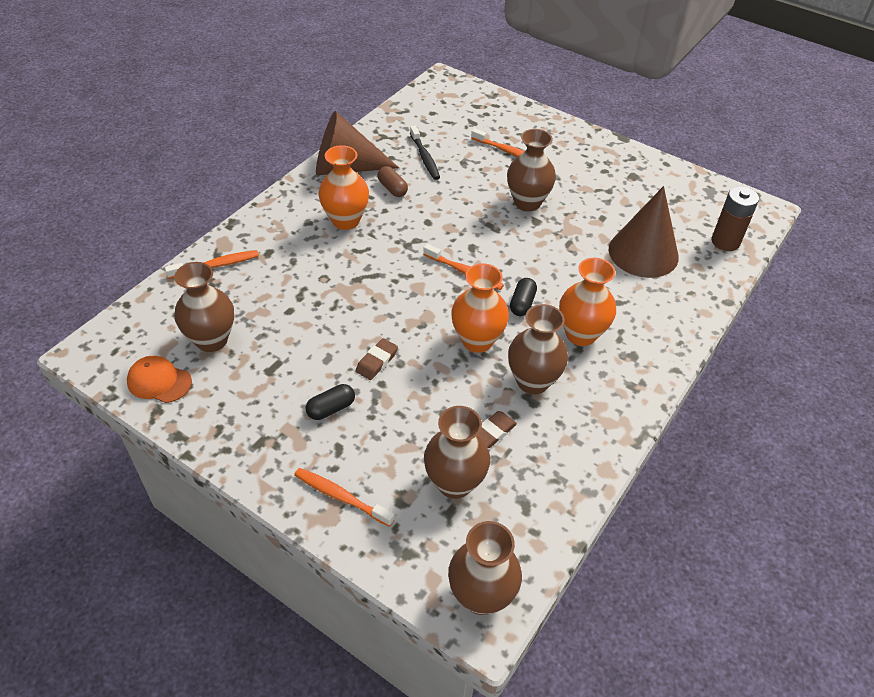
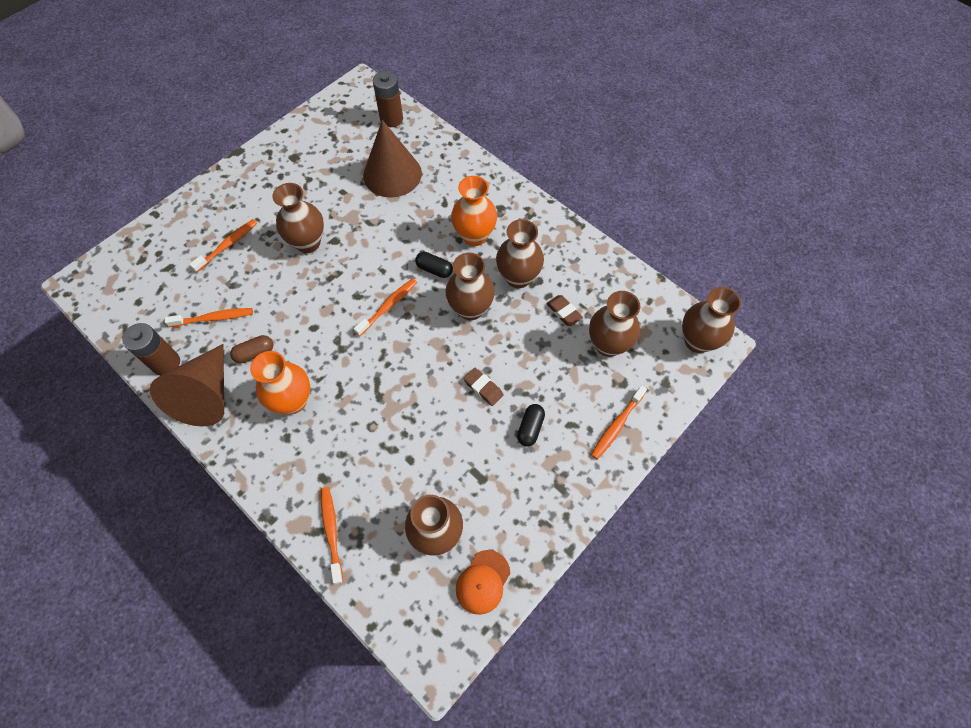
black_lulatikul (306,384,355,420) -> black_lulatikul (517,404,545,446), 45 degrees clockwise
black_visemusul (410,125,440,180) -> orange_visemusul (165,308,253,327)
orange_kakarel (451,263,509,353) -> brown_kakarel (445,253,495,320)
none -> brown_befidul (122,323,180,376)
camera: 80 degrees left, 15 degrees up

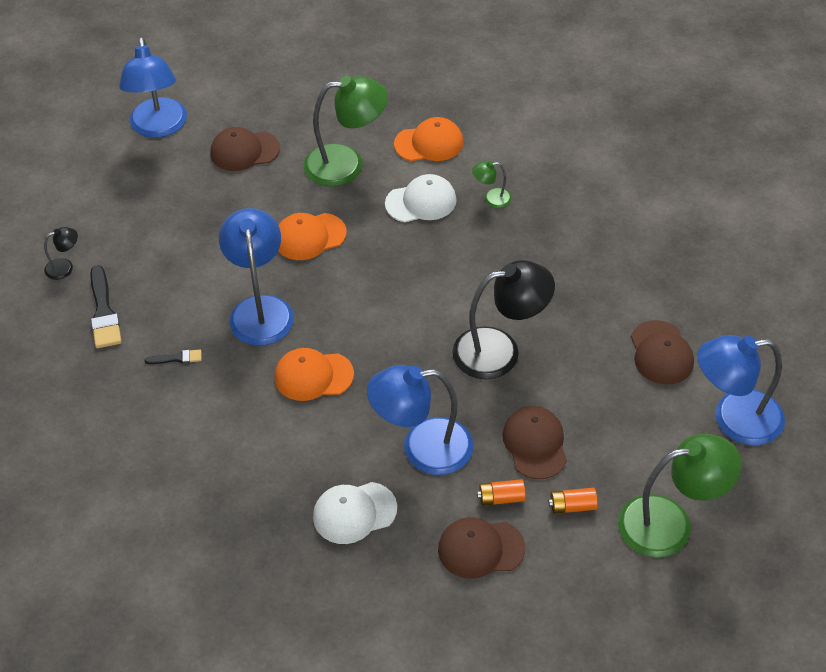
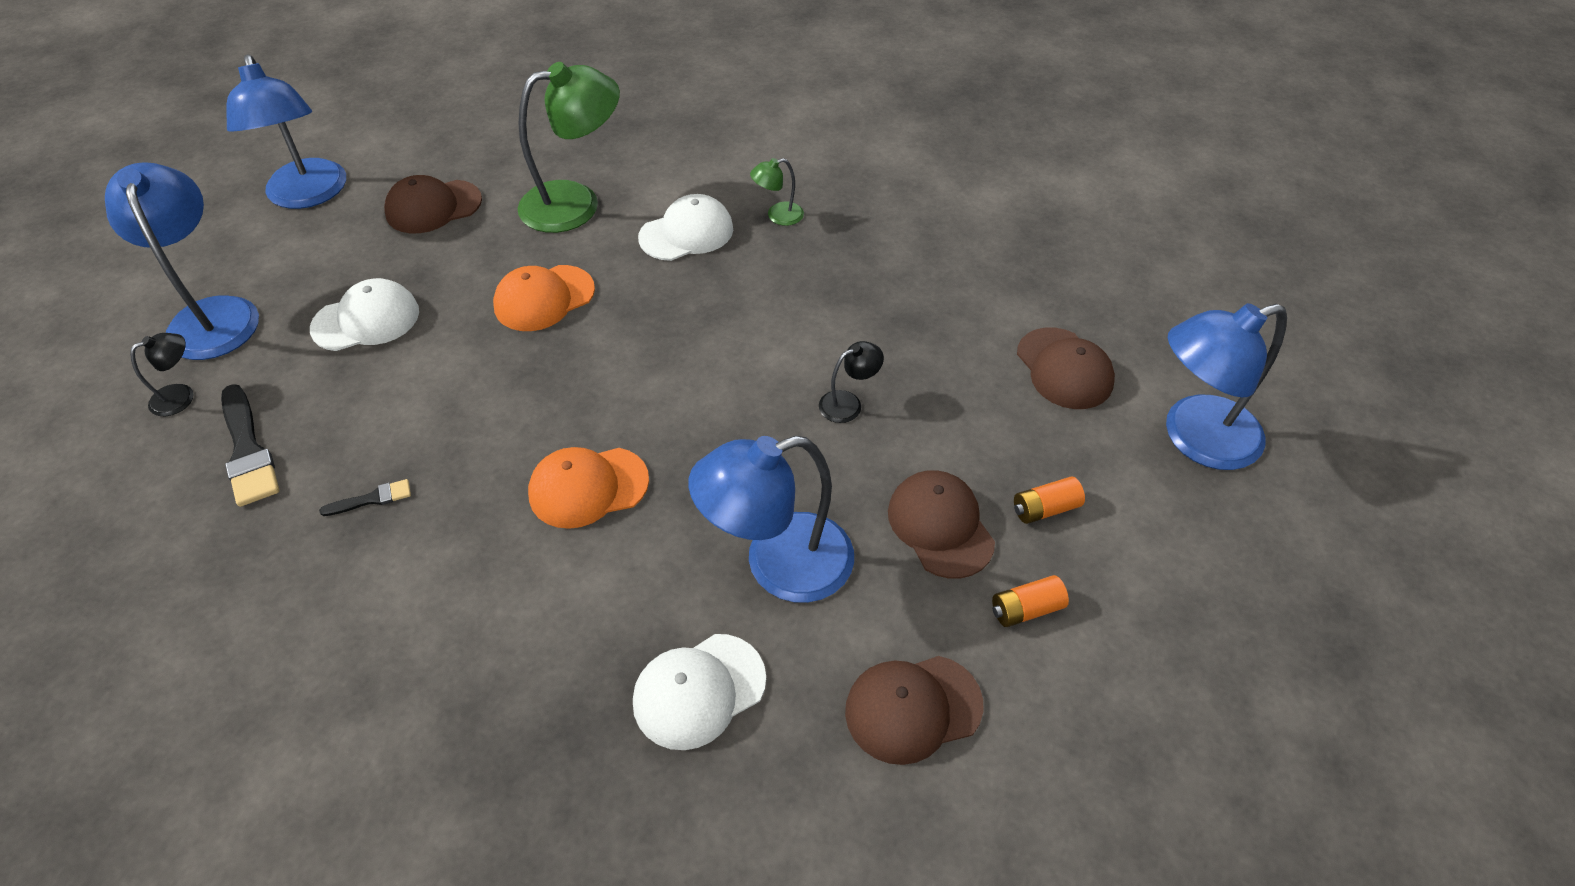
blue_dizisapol (219,208,294,346) -> blue_dizisapol (105,162,259,360), relocated
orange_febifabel (394,117,463,161) -> none
black_dizisapol (452,260,555,379) -> black_dizisapol (819,341,884,423), x0.45
orange_befidul (477,479,526,506) -> orange_befidul (1014,476,1085,524), relocated
green_dizisapol (618,433,741,557) -> none
none -> white_febifabel (310,278,419,351)
camera: 15 degrees left, 0 degrees up

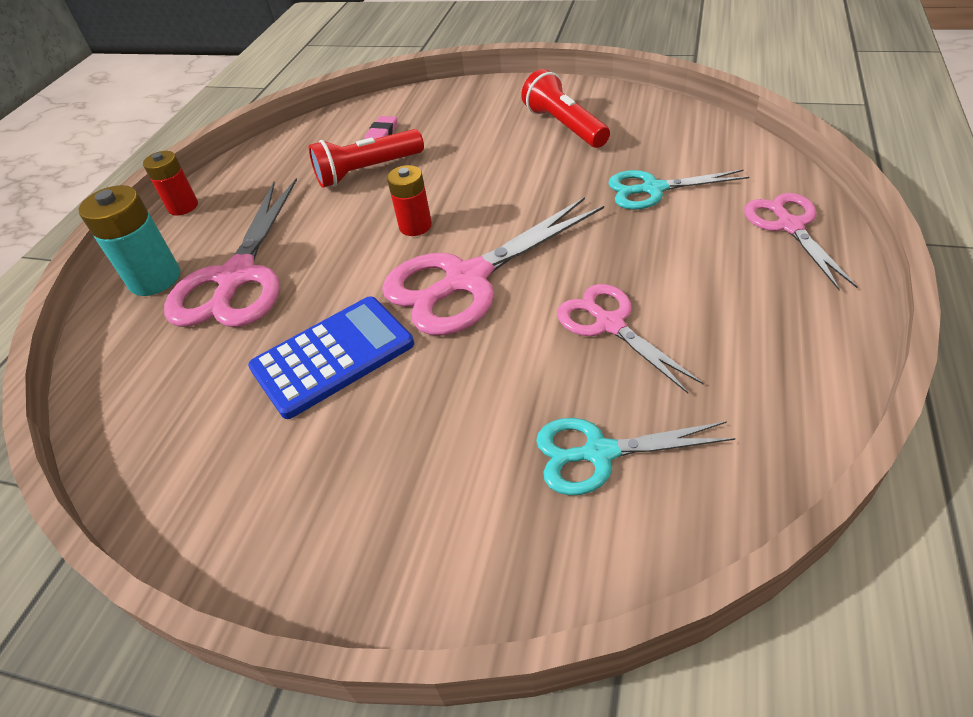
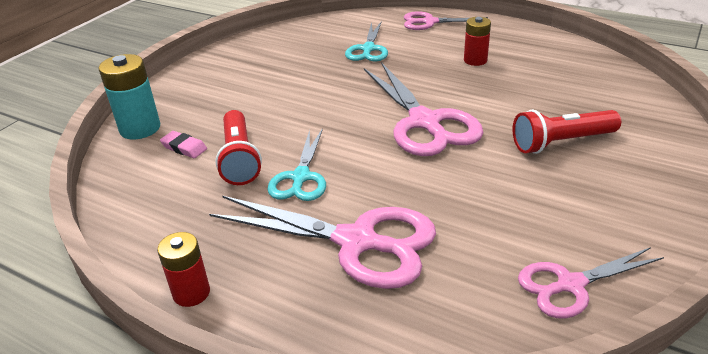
turquoise_befidul (79,185,180,296) -> turquoise_befidul (99,54,160,139), relocated
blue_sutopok (248,296,414,419) -> none
red_befidul (387,165,432,236) -> red_befidul (464,17,491,66), relocated
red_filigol (521,69,610,148) -> red_filigol (513,110,621,154), relocated
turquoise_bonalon (536,418,736,495) -> turquoise_bonalon (267,128,326,201), relocated
pink_bonalon (557,284,704,393) -> pink_bonalon (518,247,664,319), relocated
camera: 80 degrees left, 10 degrees down

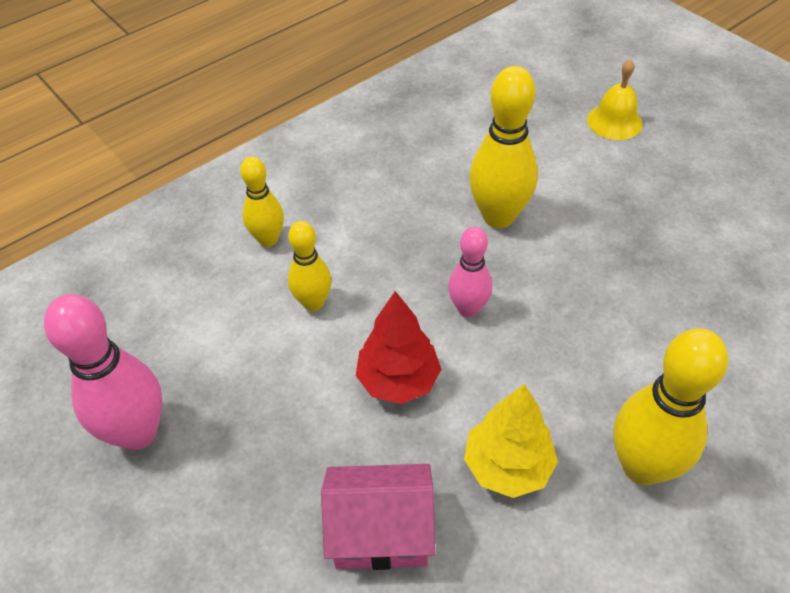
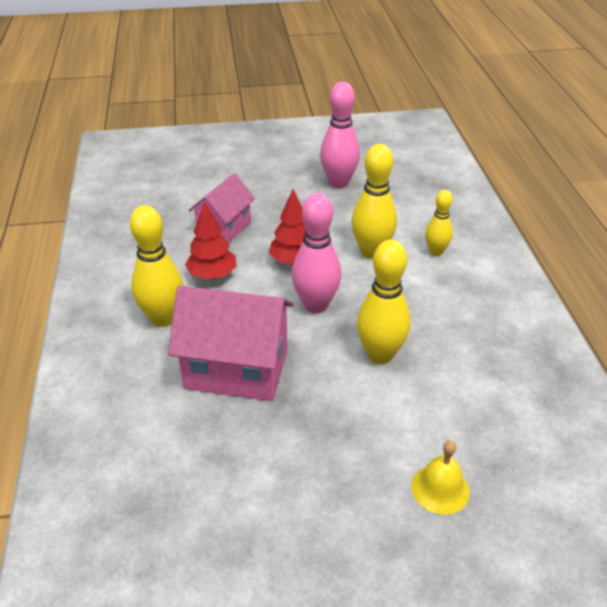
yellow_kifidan (288,221,332,311) -> yellow_kifidan (351,144,397,259), x1.66
pink_kifidan (448,227,492,317) -> pink_kifidan (292,193,342,313), x1.66
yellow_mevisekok (464,384,558,498) -> red_mevisekok (185,202,236,280)
none -> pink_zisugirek (168,286,294,401)
camera: 120 degrees right, 10 degrees down

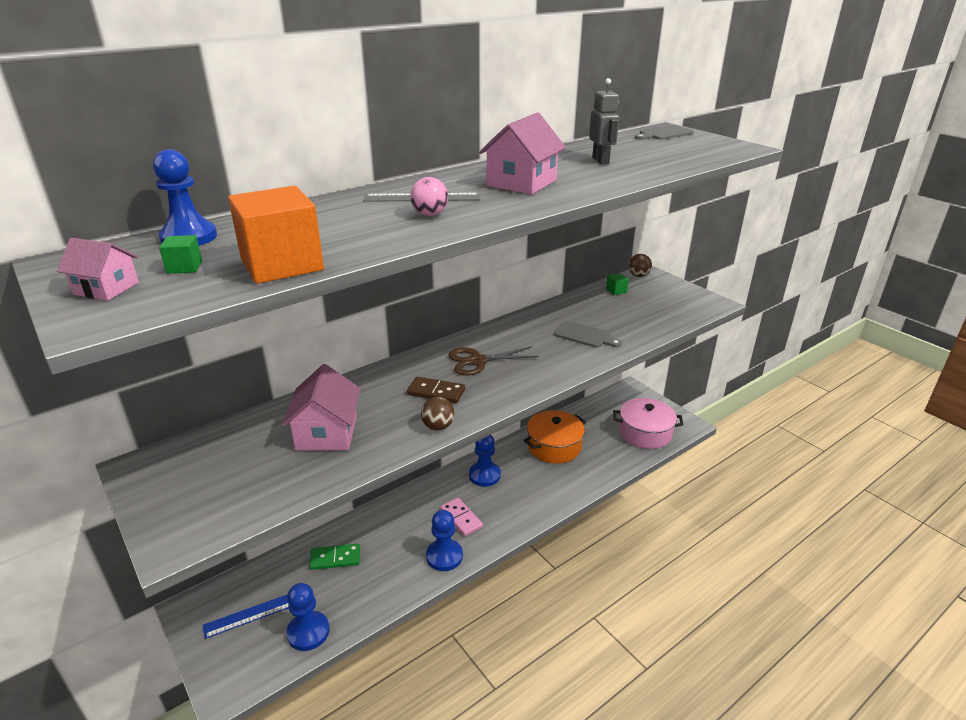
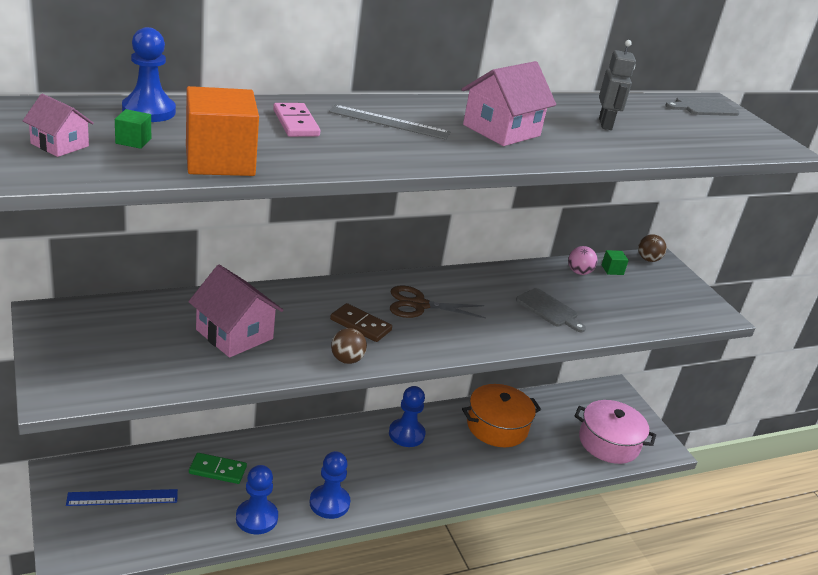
pink_zisugirek (282,364,361,451) -> pink_zisugirek (188,265,283,358), 60 degrees counterclockwise
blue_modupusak (286,583,330,651) -> blue_modupusak (236,465,278,534), relocated
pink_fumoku (410,177,448,216) -> pink_fumoku (568,246,598,275), relocated
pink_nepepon (440,498,483,536) -> pink_nepepon (273,103,320,137), relocated
camera: 10 degrees right, 0 degrees up

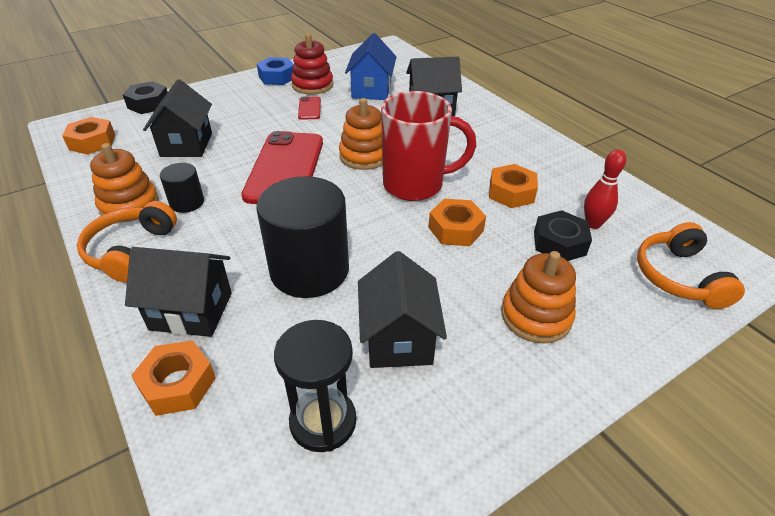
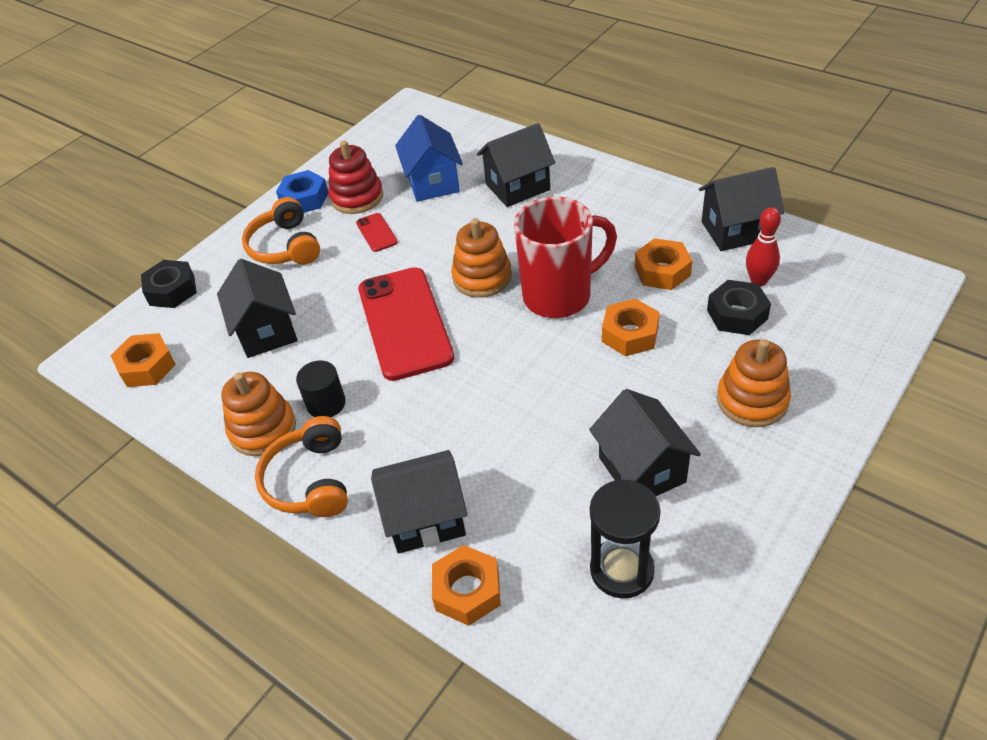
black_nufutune (256,176,349,298) -> none
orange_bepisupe (637,222,745,309) -> orange_bepisupe (242,197,320,265), relocated
none -> black_zisugirek (699,167,785,251)
camera: 15 degrees left, 5 degrees up

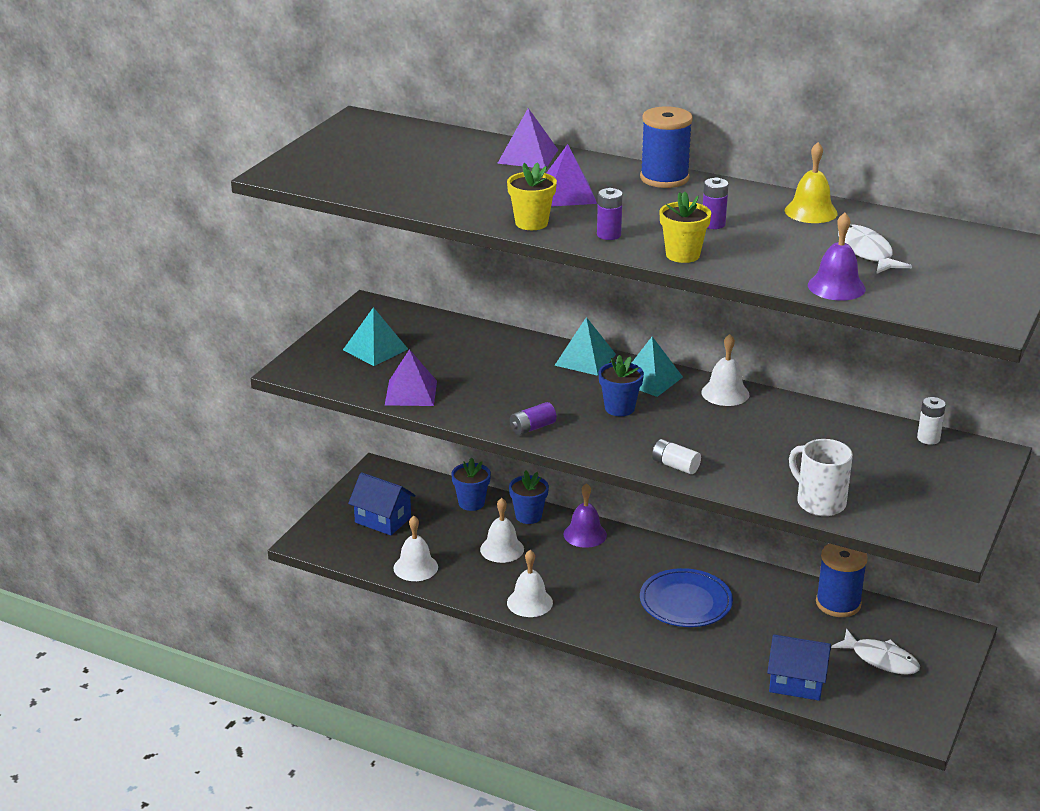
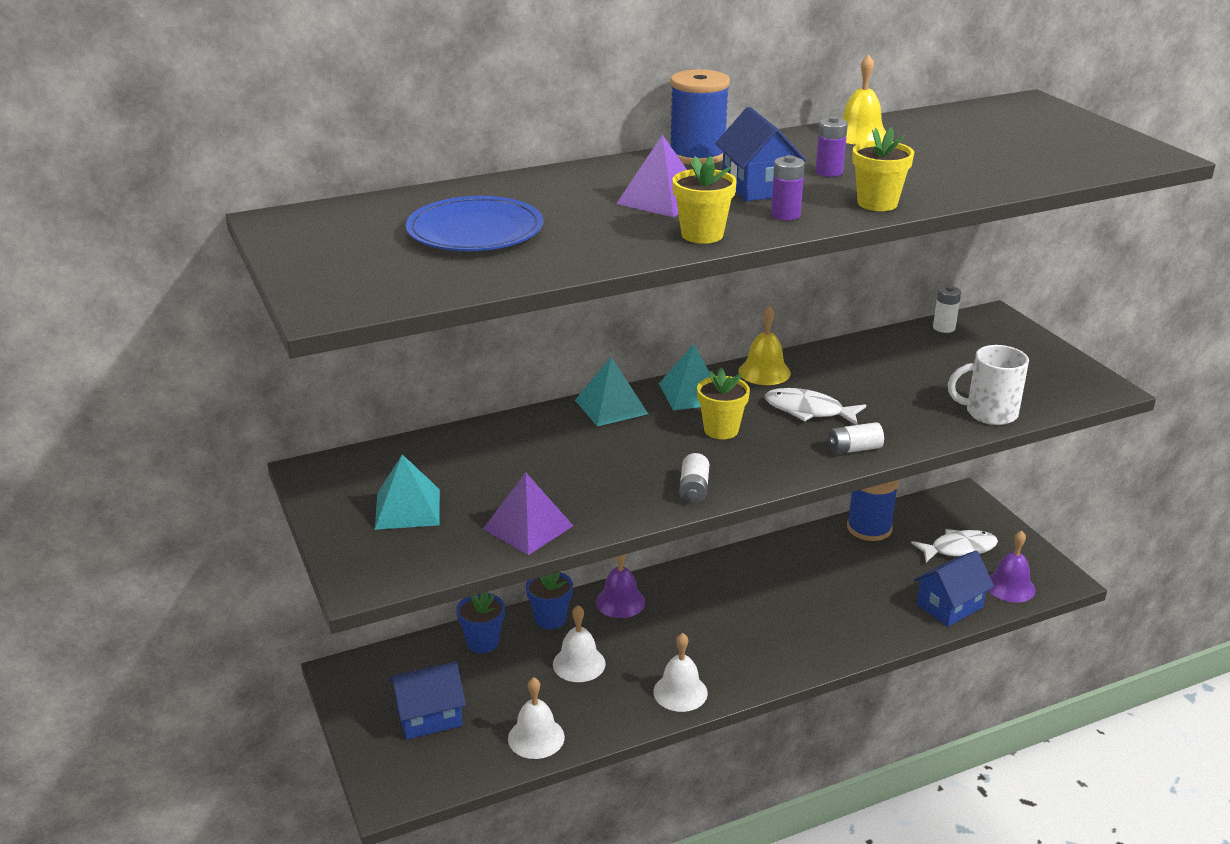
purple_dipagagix (497,108,558,169) -> none
purple_befidul (510,402,557,435) -> white_befidul (679,453,709,504)
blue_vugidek (599,355,644,416) -> yellow_vugidek (697,368,750,439)
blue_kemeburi (640,568,733,627) -> blue_kemeburi (406,196,543,251), relocated
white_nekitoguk (701,334,749,406) -> yellow_nekitoguk (738,305,791,385)
purple_nekitoguk (808,213,866,301) -> purple_nekitoguk (988,531,1036,603), relocated
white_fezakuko (838,225,912,274) -> white_fezakuko (765,388,866,425), relocated
none -> blue_zisugirek (715,107,807,201)
camera: 50 degrees left, 0 degrees up

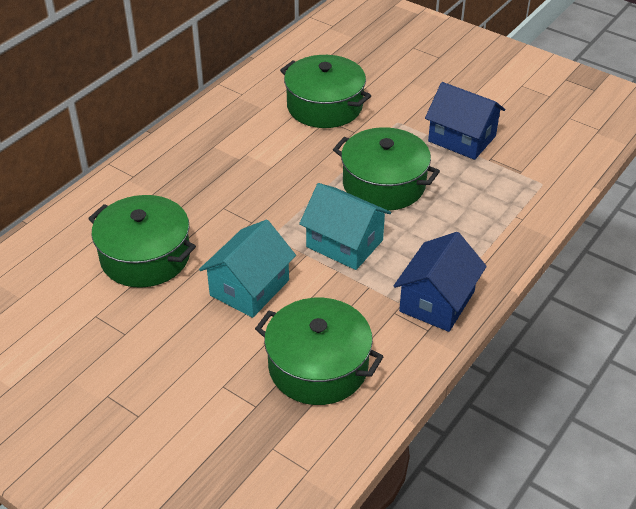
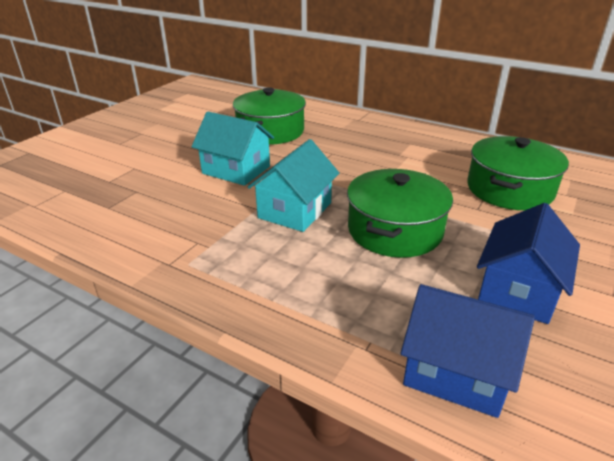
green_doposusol (255,298,384,405) -> none
blue_zisugirek (394,232,487,332) -> blue_zisugirek (400,284,535,418), relocated
camera: 85 degrees right, 10 degrees down

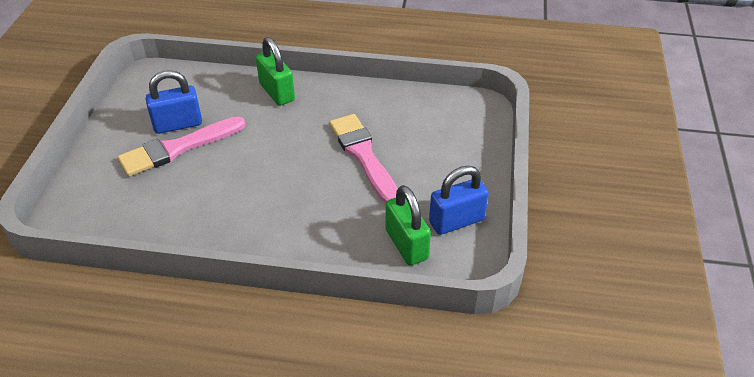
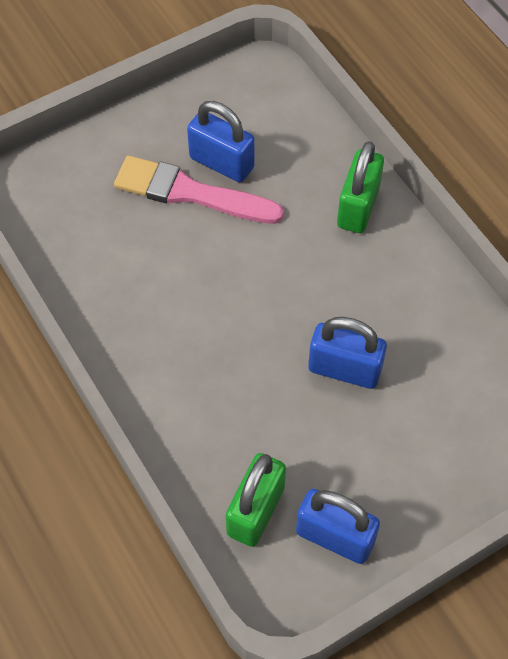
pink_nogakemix (329,114,398,204) -> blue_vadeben (308,317,387,389)
camera: 50 degrees right, 15 degrees up

